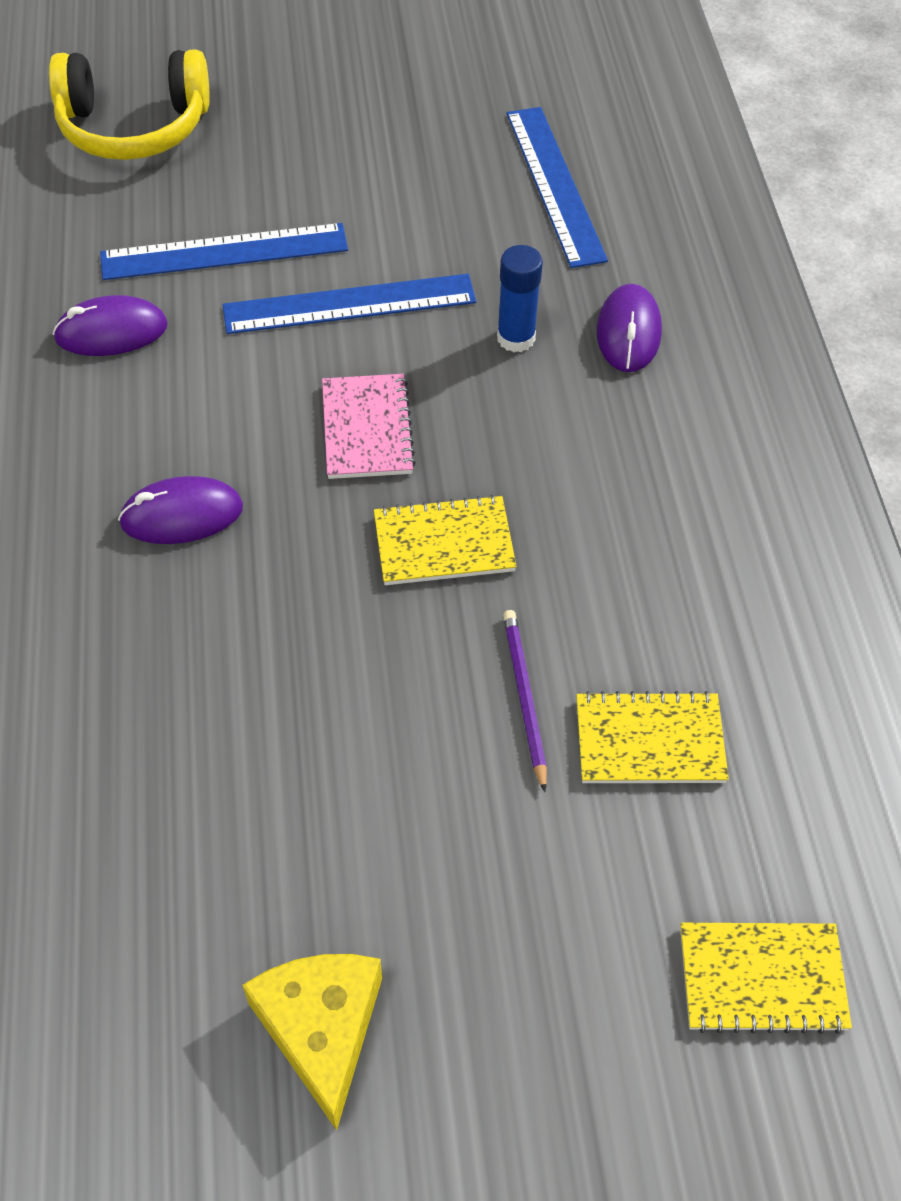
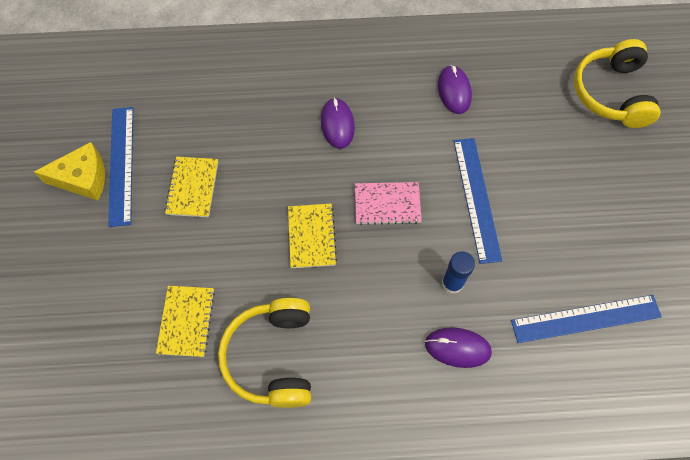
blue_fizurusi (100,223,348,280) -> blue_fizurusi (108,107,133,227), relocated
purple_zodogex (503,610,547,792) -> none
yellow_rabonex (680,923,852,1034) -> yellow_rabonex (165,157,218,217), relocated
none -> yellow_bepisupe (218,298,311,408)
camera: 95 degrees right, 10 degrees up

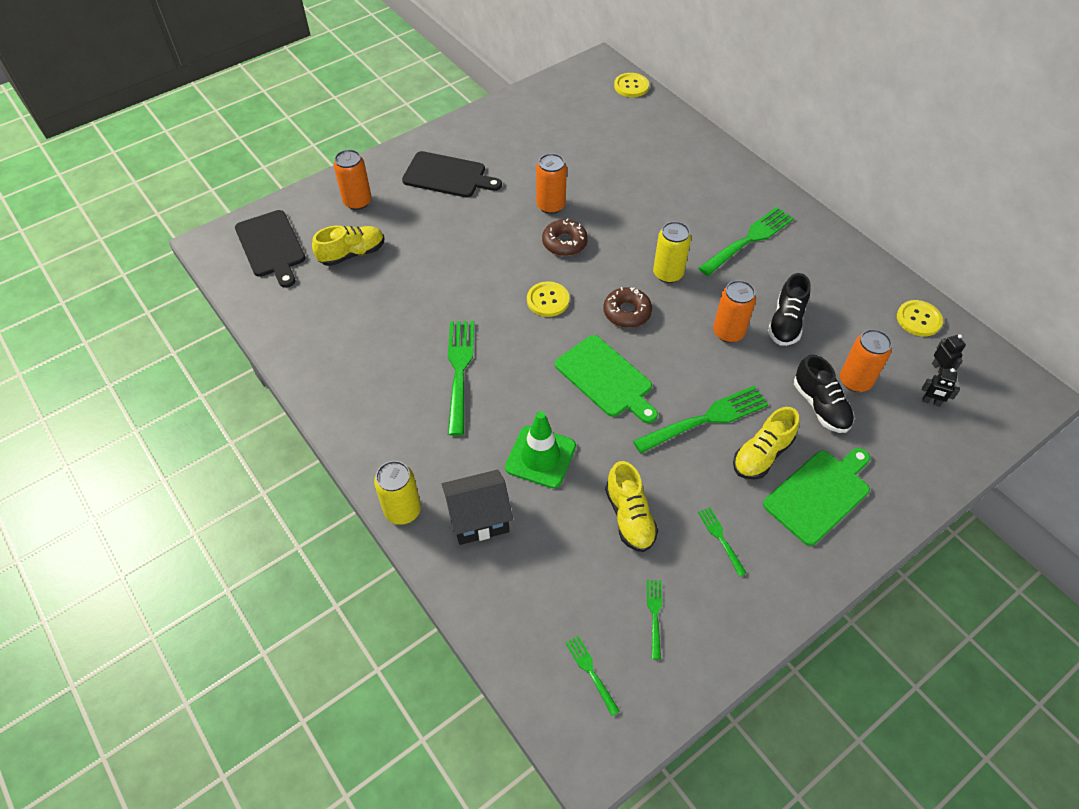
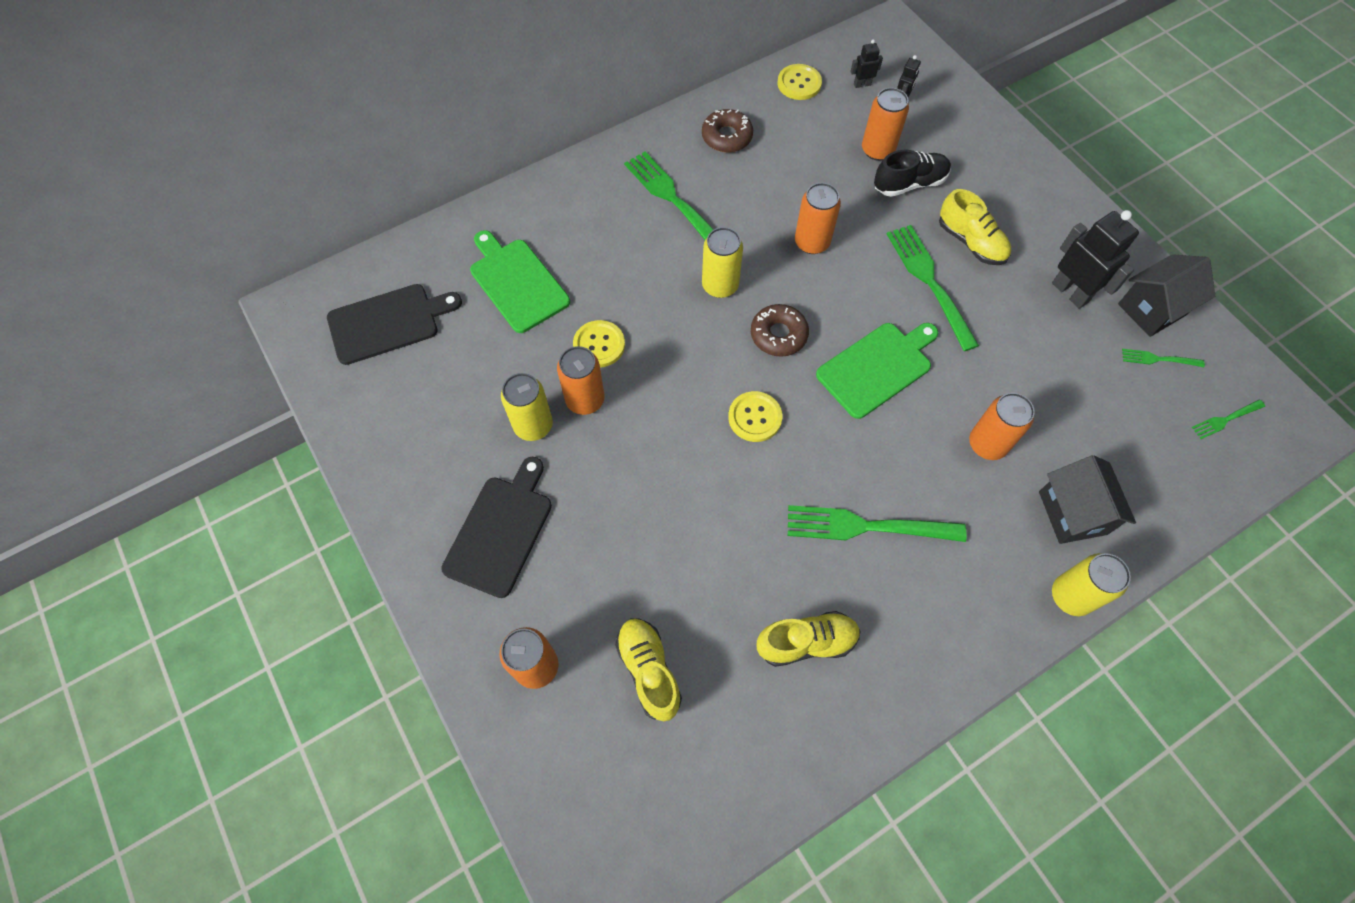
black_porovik (235,210,306,288) -> black_porovik (327,284,462,365), relocated
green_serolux (505,411,576,488) -> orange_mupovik (969,393,1035,460)
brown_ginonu (542,218,588,256) -> brown_ginonu (702,109,753,153), relocated
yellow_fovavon (605,461,658,552) -> yellow_fovavon (757,611,861,667), relocated
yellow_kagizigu (614,73,649,97) -> yellow_kagizigu (573,320,625,367), relocated
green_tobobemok (698,507,746,577) -> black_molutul (1052,210,1139,309)
green_porovik (763,448,870,546) -> green_porovik (470,230,570,333), relocated
black_fovavon (768,273,811,346) -> none
none -> yellow_mupovik (501,373,553,441)
none -> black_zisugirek (1118,254,1215,337)
camera: 85 degrees left, 10 degrees up

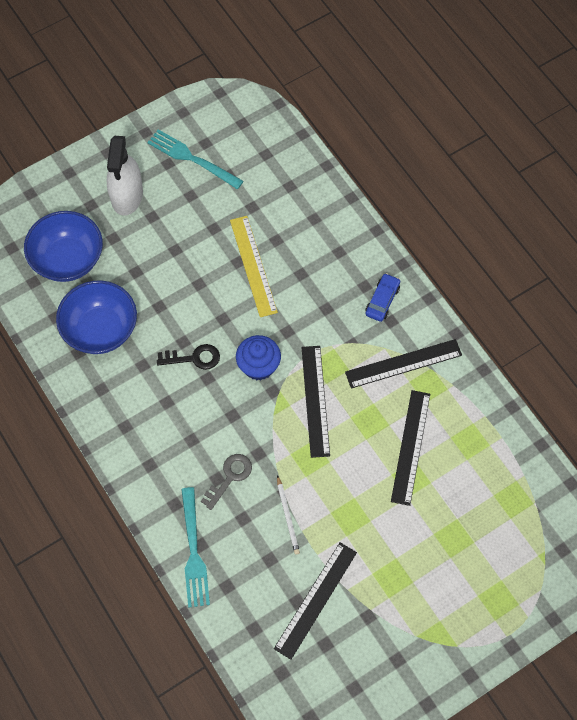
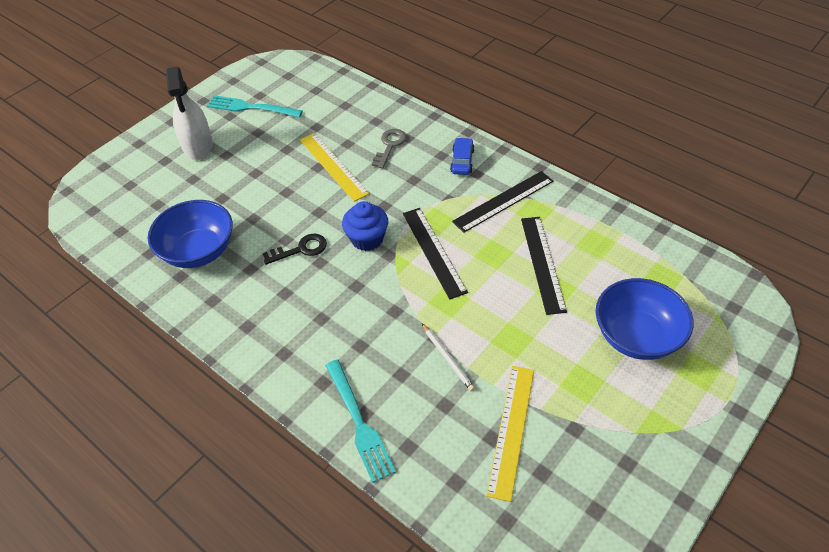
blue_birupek (24,211,103,282) -> blue_birupek (596,278,693,360), relocated
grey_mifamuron (201,454,252,510) -> grey_mifamuron (372,129,406,168), relocated
black_fizurusi (274,542,357,660) -> yellow_fizurusi (487,366,534,502)
camera: 15 degrees left, 15 degrees down

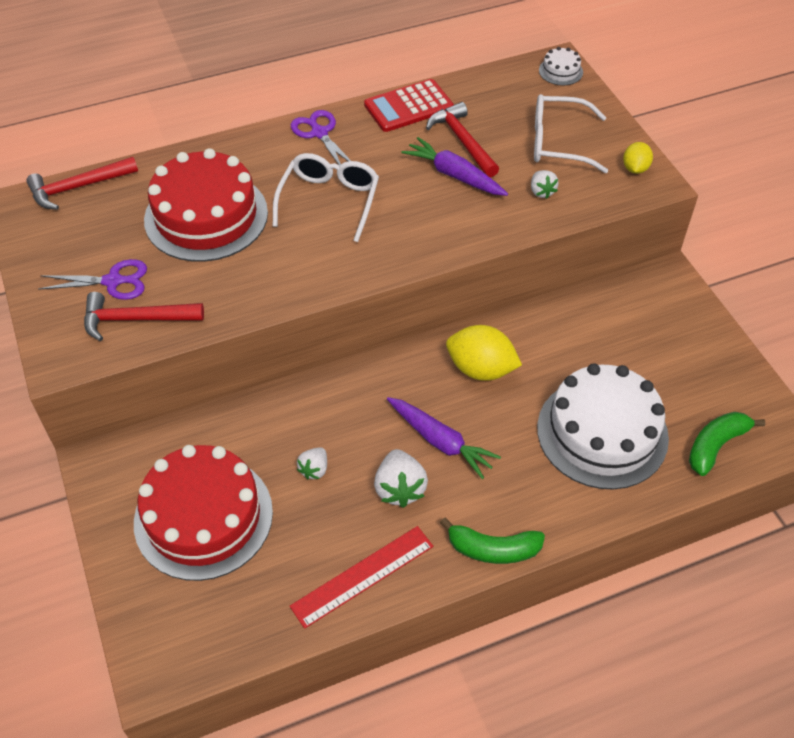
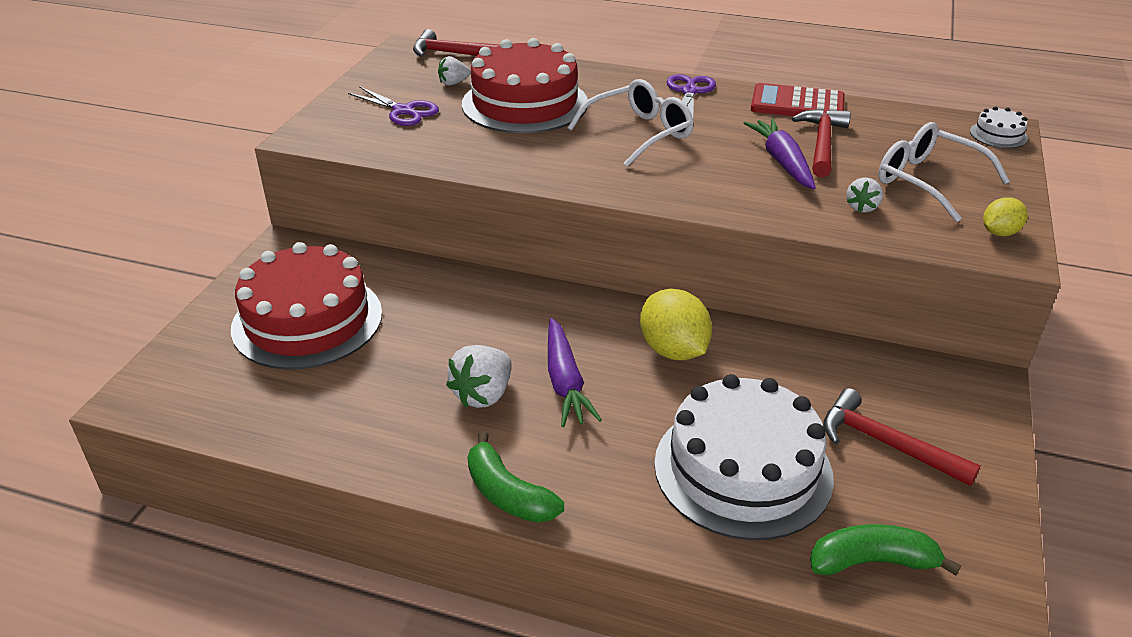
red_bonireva (84,292,204,341) -> red_bonireva (823,388,981,486), relocated
red_fizurusi (290,526,433,629) -> none
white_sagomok (297,447,327,479) -> white_sagomok (438,56,471,86), relocated
camera: 40 degrees right, 15 degrees down

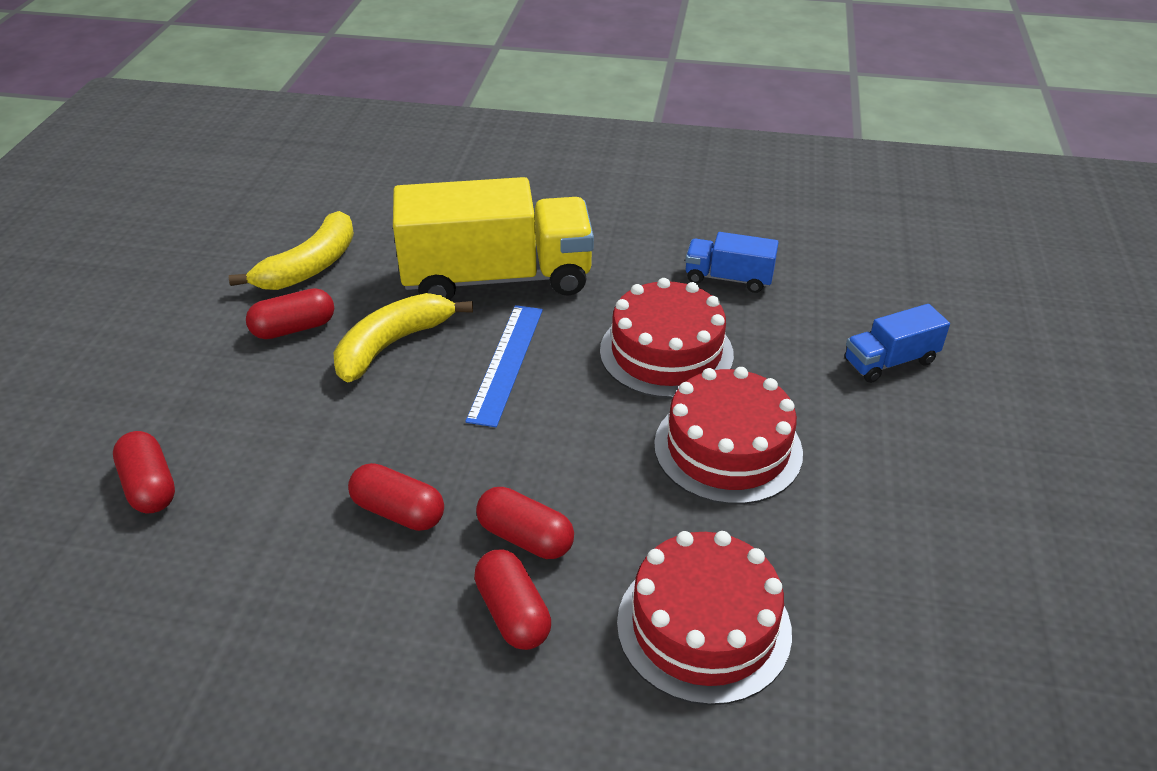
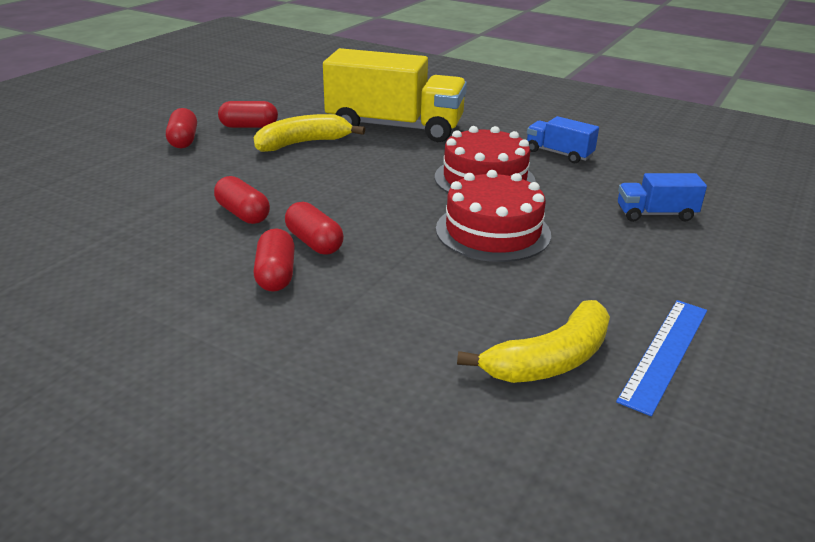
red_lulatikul (113,431,175,513) -> red_lulatikul (166,108,197,149), relocated
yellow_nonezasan (229,211,354,290) -> yellow_nonezasan (457,300,610,383), relocated
blue_fizurusi (465,305,543,427) -> blue_fizurusi (616,300,707,416), relocated
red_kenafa (617,531,792,705) -> none
camera: 20 degrees right, 10 degrees down

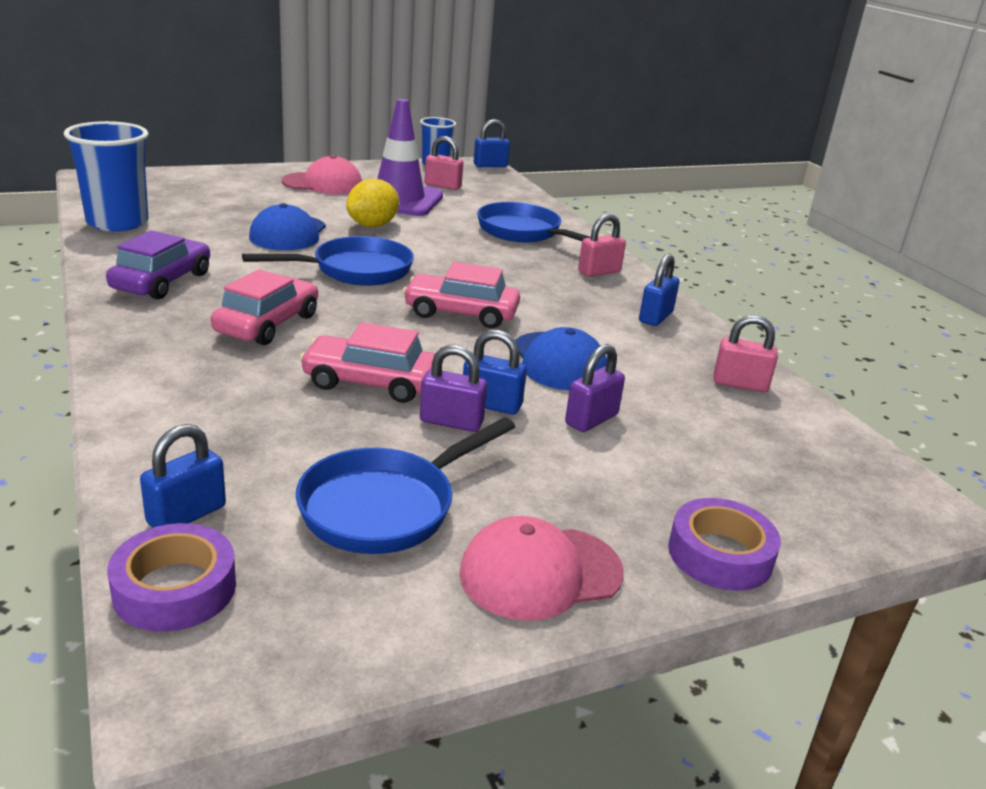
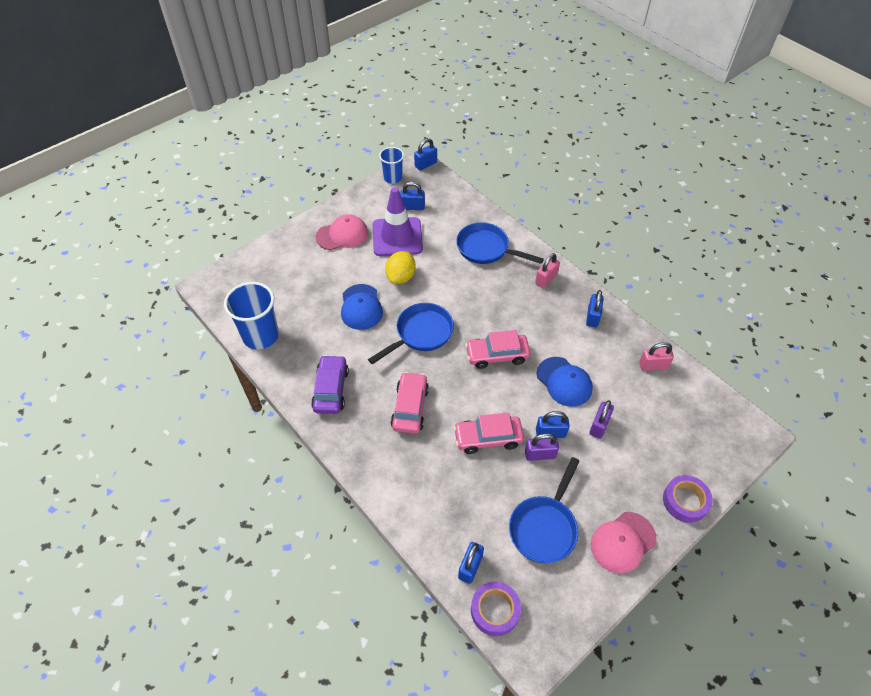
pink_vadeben (425,136,463,190) -> blue_vadeben (400,182,425,210)
camera: 15 degrees left, 25 degrees up

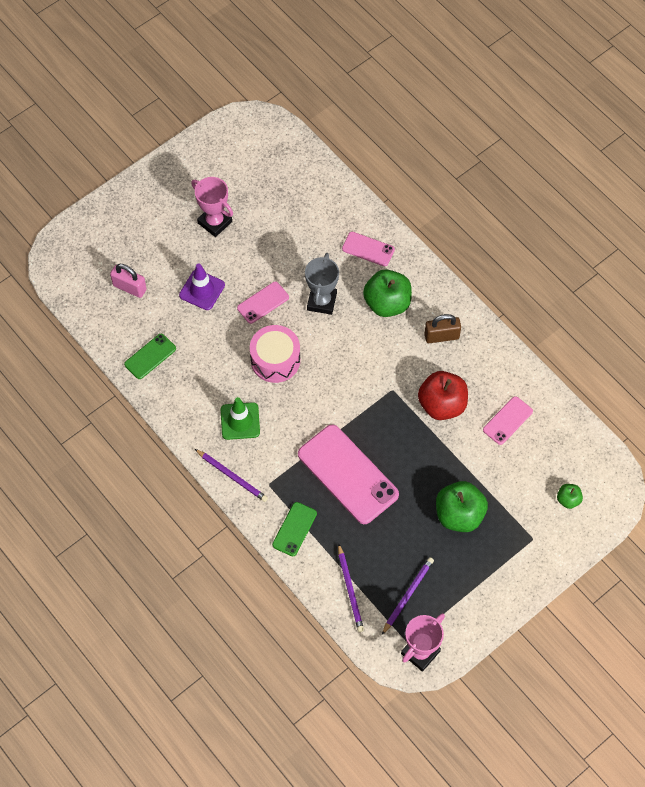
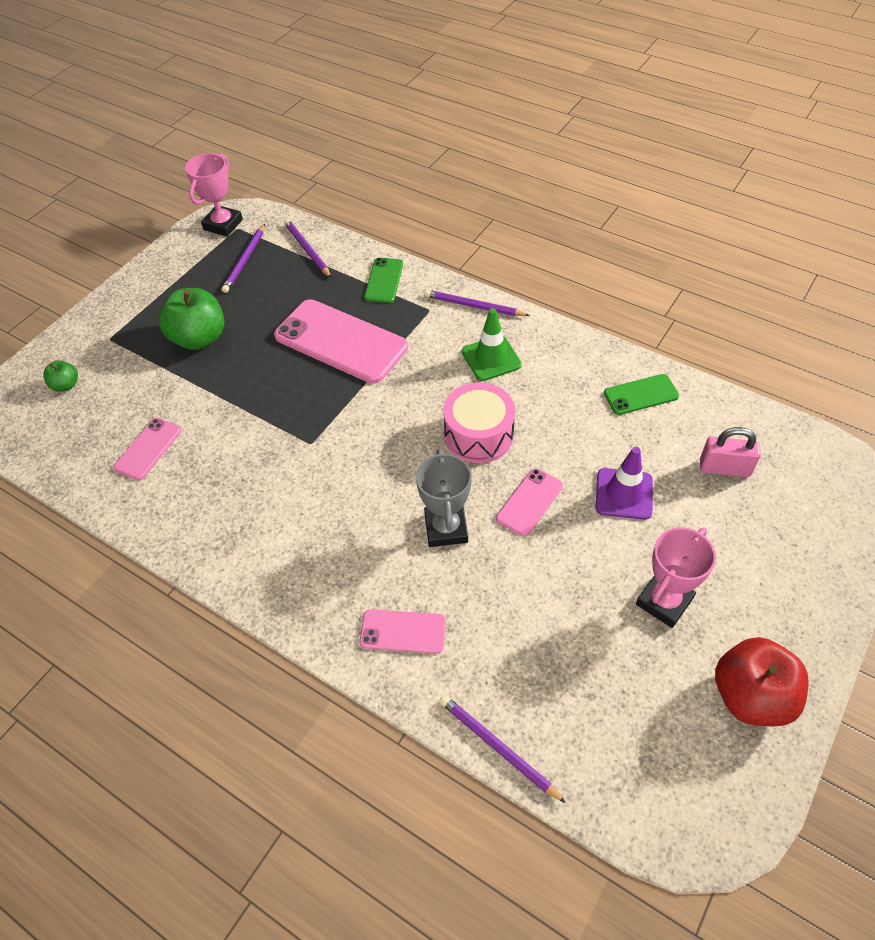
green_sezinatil (124,334,176,379) -> green_sezinatil (604,374,679,415), 45 degrees clockwise
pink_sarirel (191,177,233,237) -> pink_sarirel (636,527,716,628), 75 degrees counterclockwise
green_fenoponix (363,269,412,317) -> none
red_fenoponix (418,371,468,420) -> red_fenoponix (715,637,809,726), relocated
brown_vadeben (424,314,461,343) -> none
none -> purple_zodogex (440,695,566,803)
camera: 165 degrees right, 10 degrees down

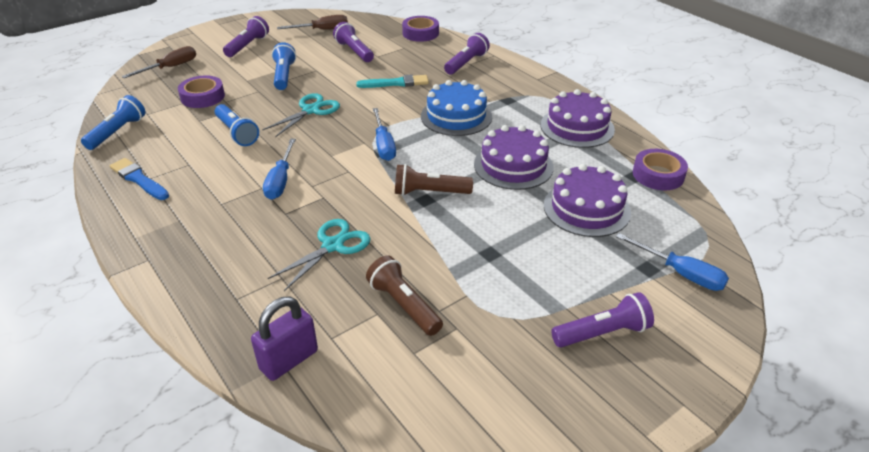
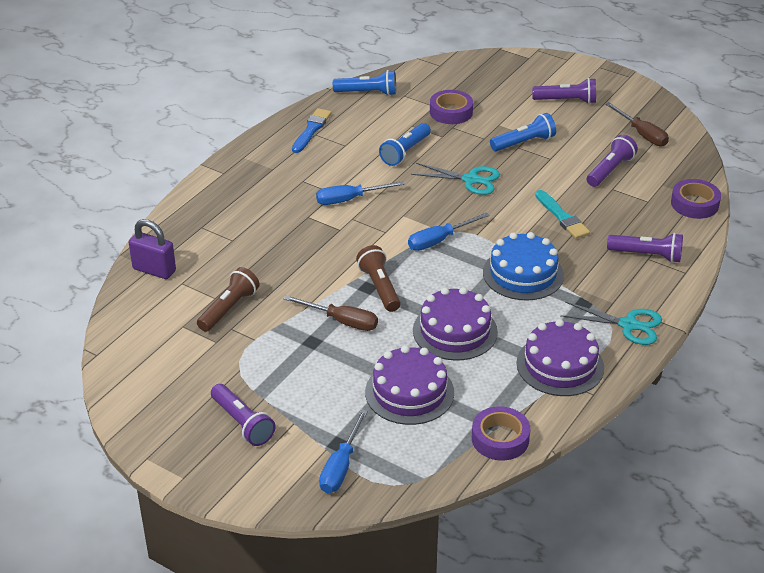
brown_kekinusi (122,46,196,78) -> brown_kekinusi (283,295,378,331), relocated
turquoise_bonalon (268,219,371,291) -> turquoise_bonalon (560,302,662,345), relocated
camera: 70 degrees right, 0 degrees up

